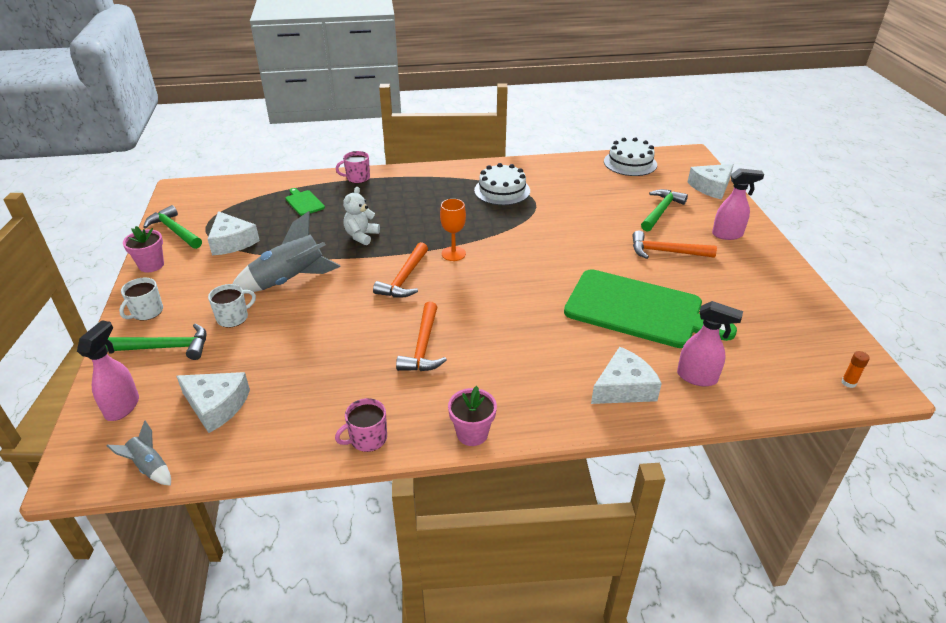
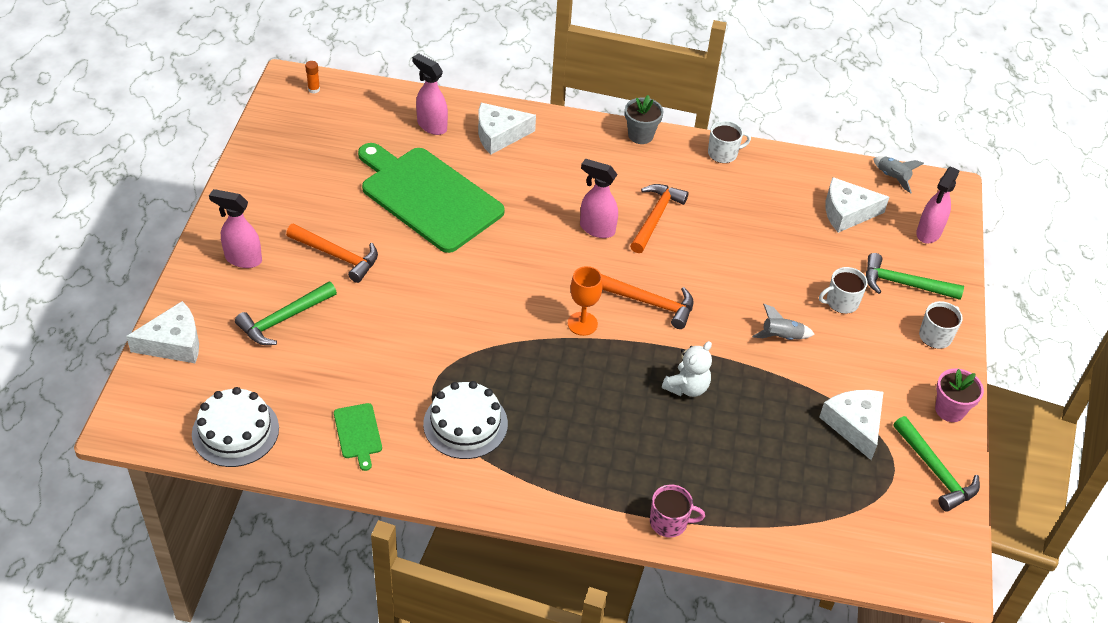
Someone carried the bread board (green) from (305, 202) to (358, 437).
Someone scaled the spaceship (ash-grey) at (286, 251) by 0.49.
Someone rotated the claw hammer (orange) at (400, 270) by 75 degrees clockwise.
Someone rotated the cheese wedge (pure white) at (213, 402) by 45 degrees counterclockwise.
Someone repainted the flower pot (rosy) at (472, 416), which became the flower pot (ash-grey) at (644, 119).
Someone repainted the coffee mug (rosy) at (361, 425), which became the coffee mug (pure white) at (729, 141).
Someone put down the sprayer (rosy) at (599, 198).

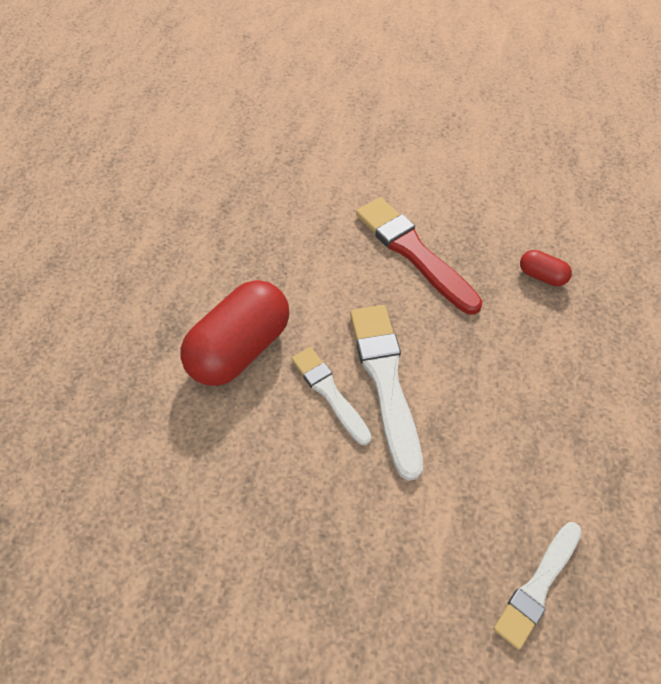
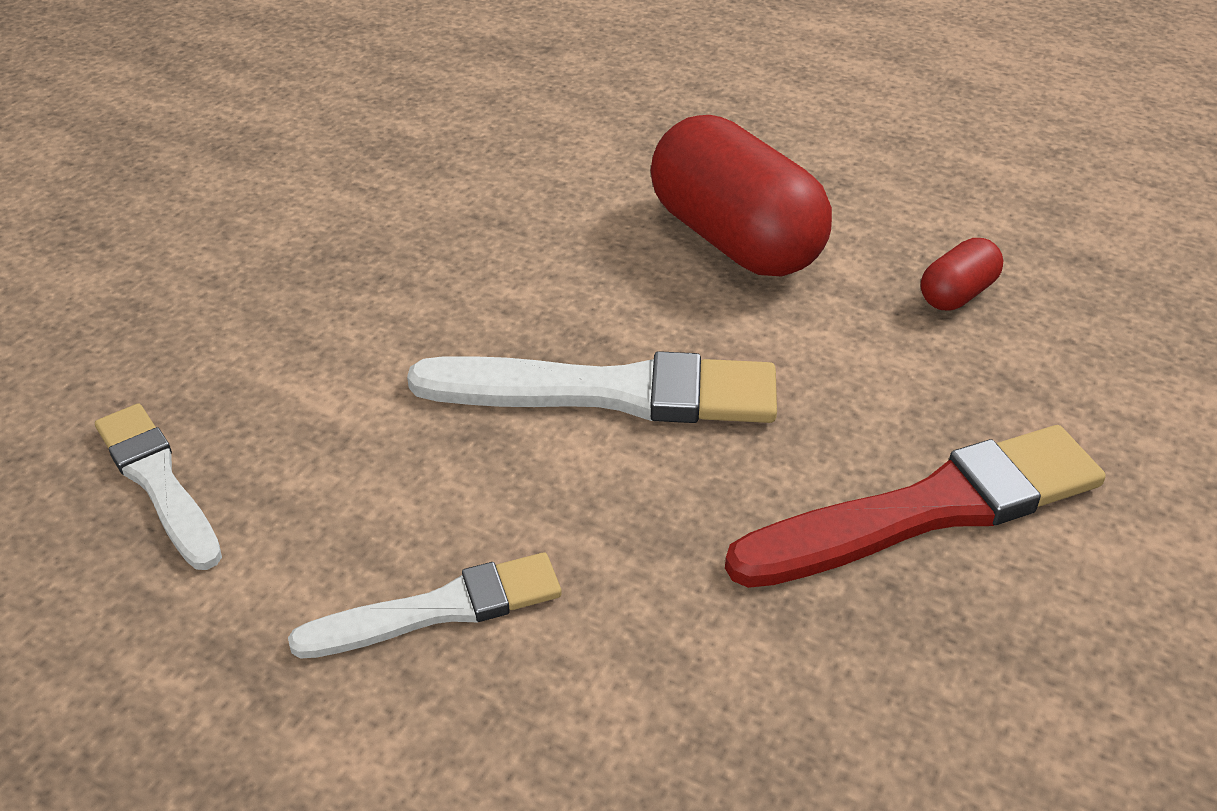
Someone carried the pill shape (red) from (546, 268) to (962, 274).
Someone carried the paintbrush (pure white) from (332, 396) to (425, 605).

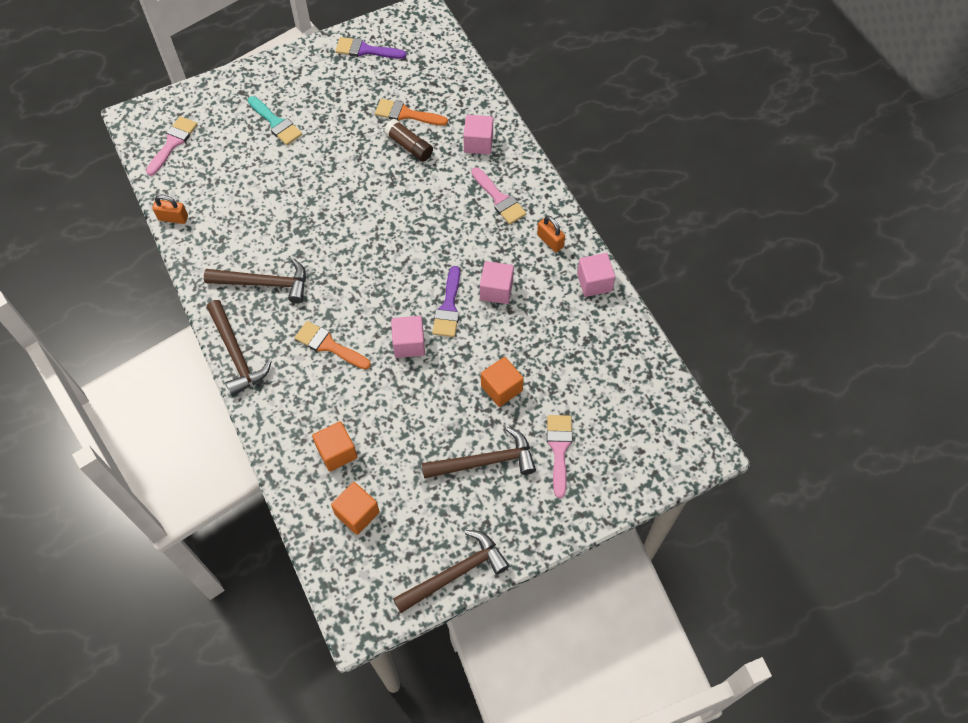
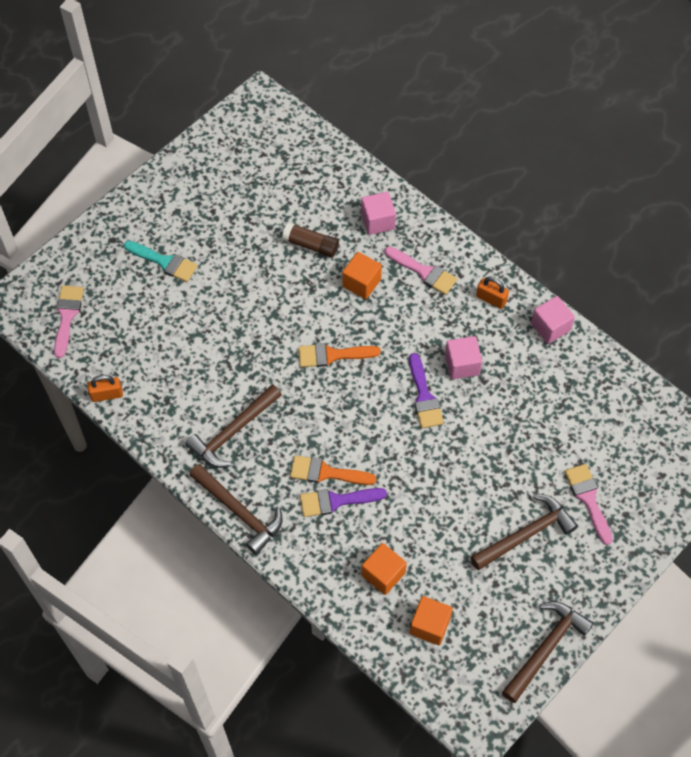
Someone carried the paintbrush (purple) from (371, 48) to (343, 502).
Someone carried the paintbrush (orange) from (411, 112) to (339, 355).
Someone rotated the claw hammer (dark brown) at (255, 280) by 150 degrees clockwise.
Someone took away the solid cube (rosy) at (408, 337).
Someone carried the solid cube (orange) from (502, 382) to (362, 275).

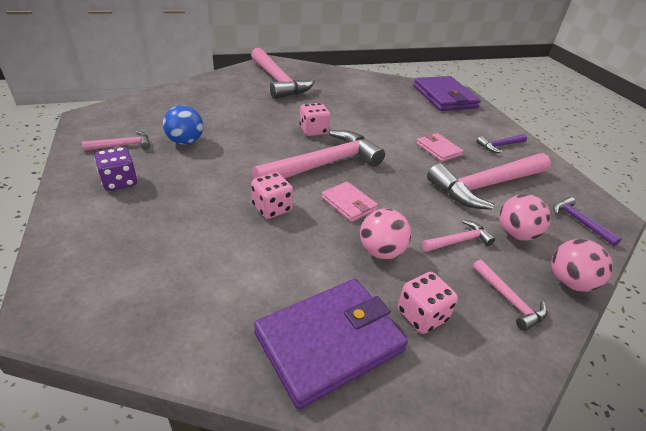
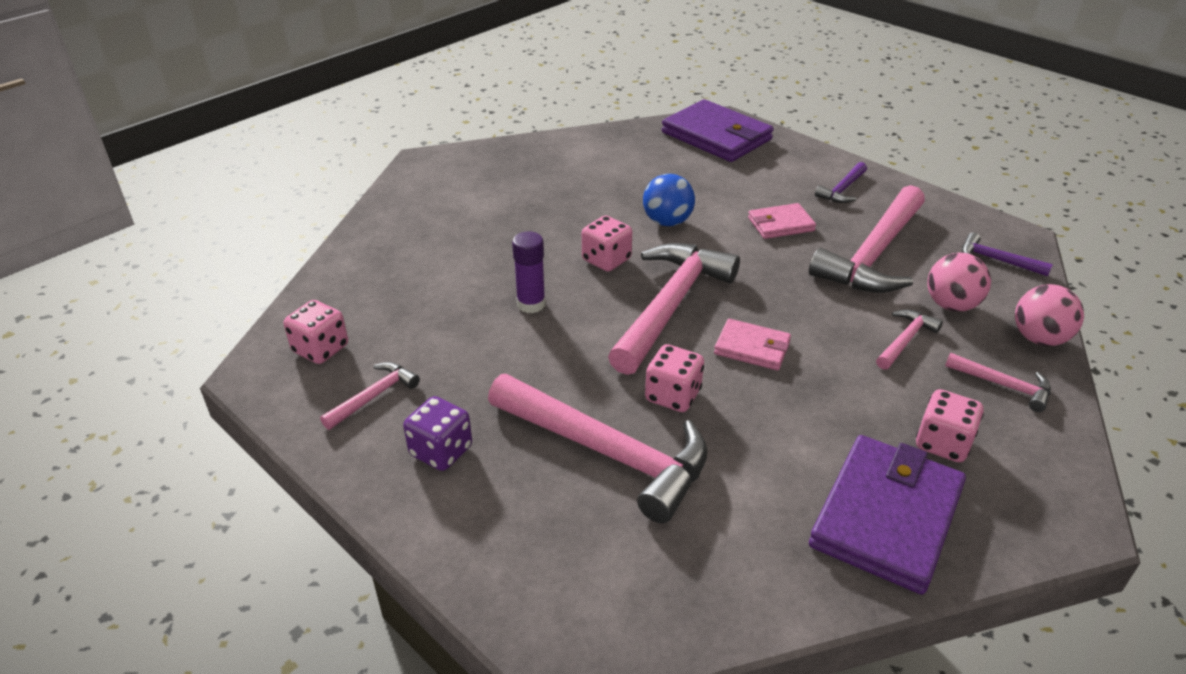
Someone carried the claw hammer (rosy) from (283, 73) to (598, 448).
Someone carried the sphere (cobalt) from (183, 125) to (669, 200).
Someone rotated the wallet (rosy) at (440, 147) by 45 degrees counterclockwise.
Someone took away the sphere (rosy) at (385, 234).
Someone put down the glue stick (purple) at (529, 272).
Someone put down the dice (rosy) at (316, 332).

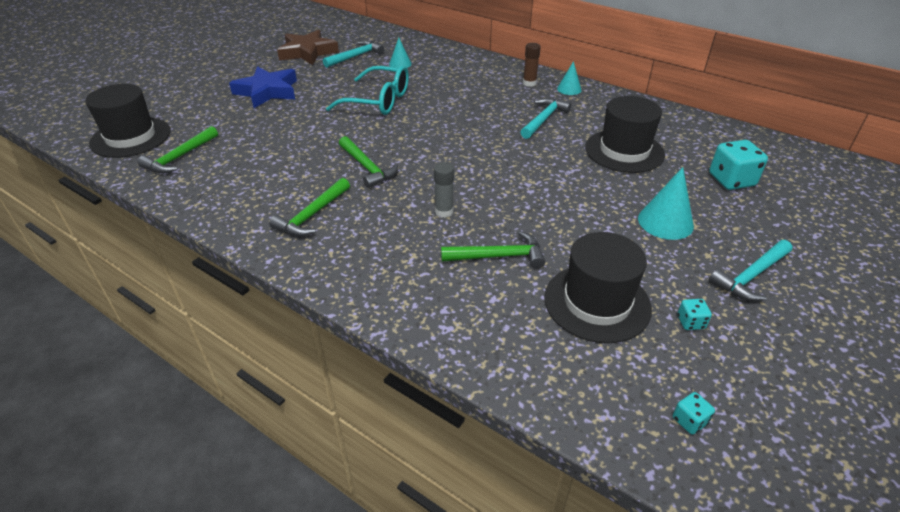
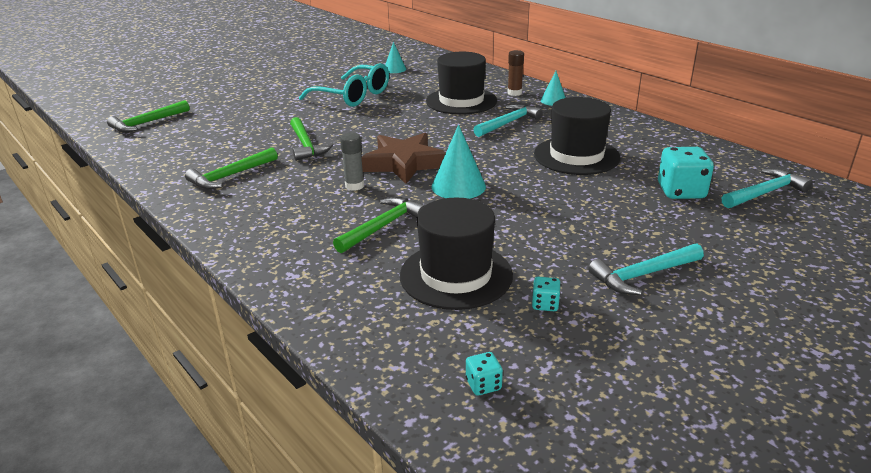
Someone carried the five-pointed star (dark brown) from (308, 47) to (403, 158).
Someone carried the claw hammer (teal) from (353, 54) to (767, 188).
Someone took away the five-pointed star (cobalt) at (263, 87).
Someone carried the top hat (black) from (128, 121) to (461, 83).
Someone carried the cone shape (teal) from (666, 203) to (459, 162).
Someone rotated the claw hammer (green) at (493, 250) by 60 degrees counterclockwise.

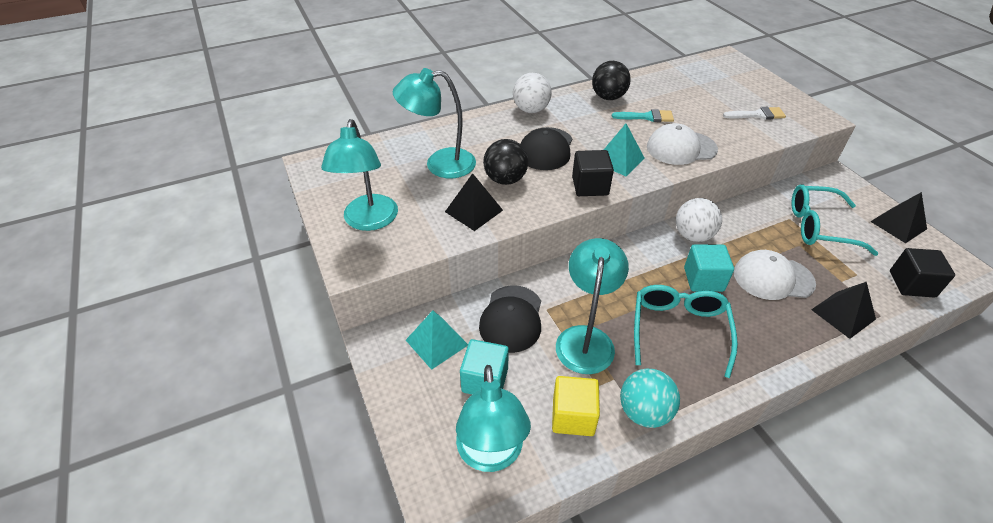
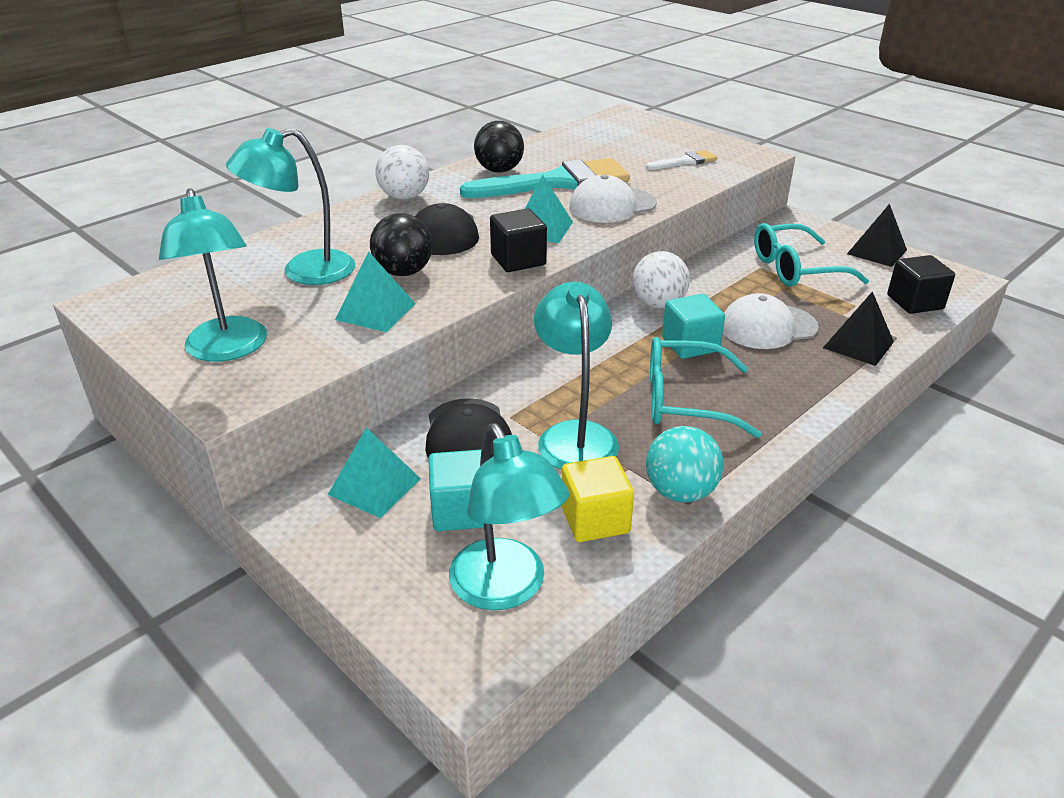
Someone scaled the paintbrush (teal) at (643, 115) by 2.13.
Someone repainted the solid pyramid (black) at (474, 202), which became the solid pyramid (teal) at (375, 291).
Someone rotated the spectacles (teal) at (686, 331) by 75 degrees counterclockwise.

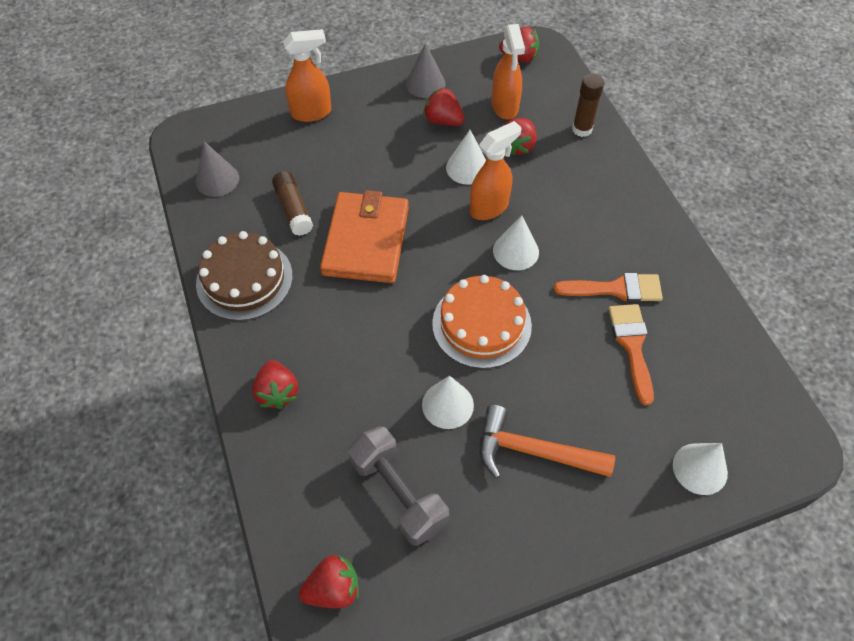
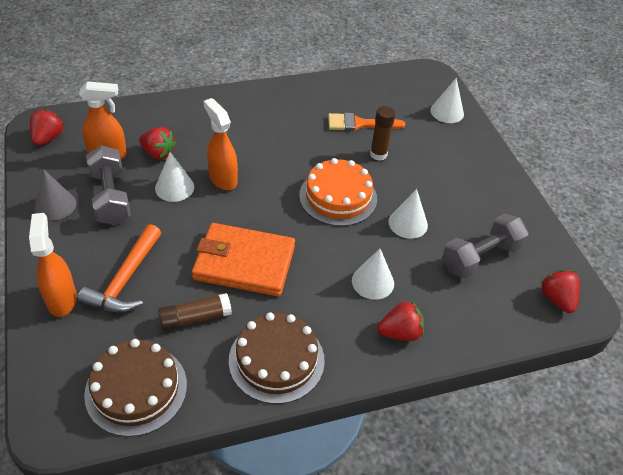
Someone carried the glue stick (dark brown) from (588, 105) to (382, 133).
Someone swapped the toy strawberry (red) at (444, 106) for the free weight (ash-grey) at (108, 185).
Someone swapped the cone shape (ash-grey) at (217, 169) for the layer cake (dark brown) at (135, 388).
Someone carried the cone shape (pure white) from (516, 243) to (373, 274).
Someone took away the paintbrush (orange) at (608, 287).
Someone carried the claw hammer (orange) from (547, 442) to (119, 268).

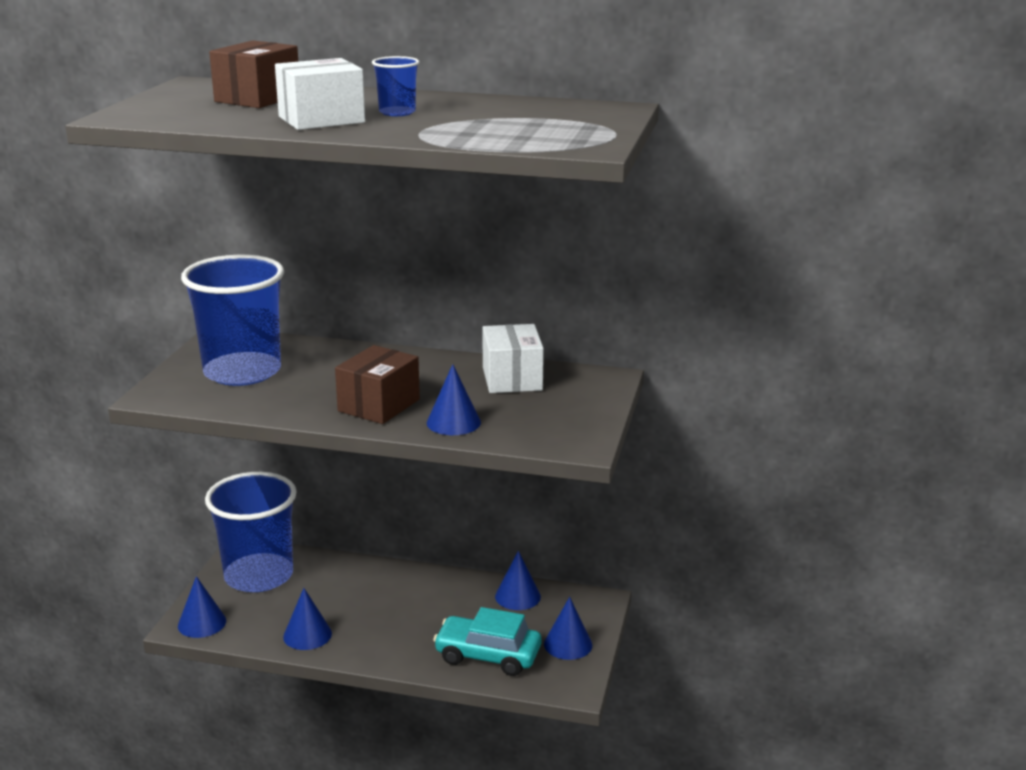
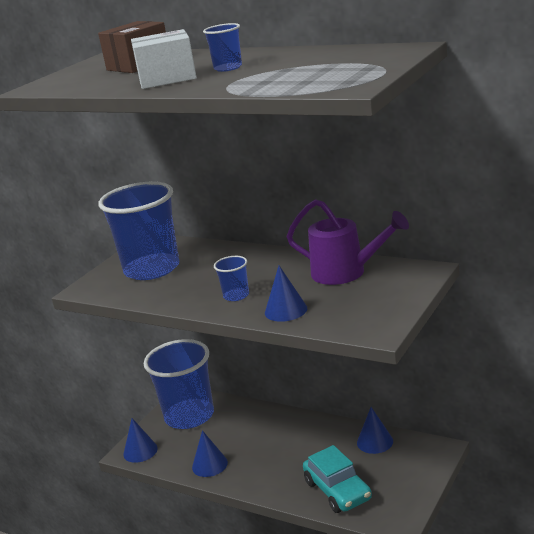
Someone swapped the package (pure white) at (513, 358) for the watering pot (purple) at (347, 242).
Someone swapped the package (dark brown) at (377, 384) for the beaker (cobalt) at (231, 278).
Someone took away the cone shape (cobalt) at (568, 628).
Someone rotated the automobile (teal) at (487, 641) by 150 degrees counterclockwise.

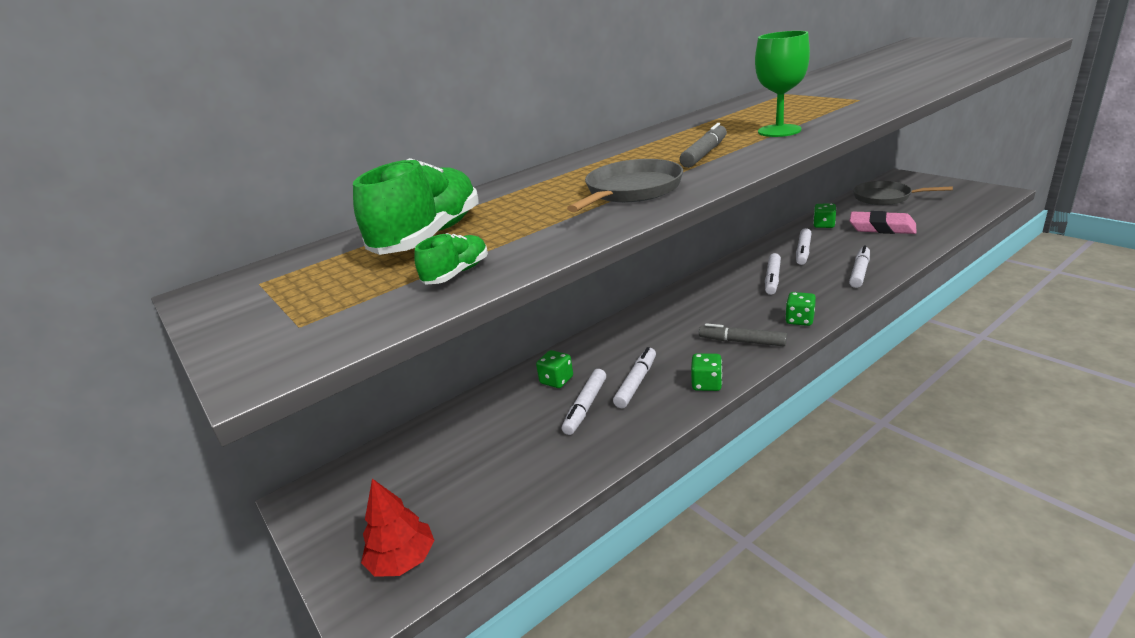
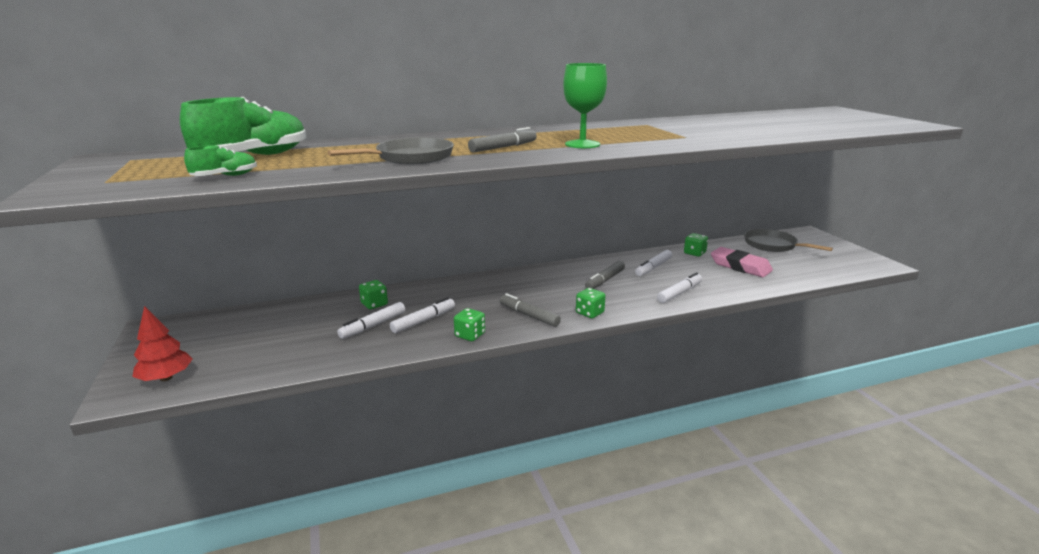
Someone repainted the marker (pure white) at (773, 274), which became the marker (ash-grey) at (605, 275).

